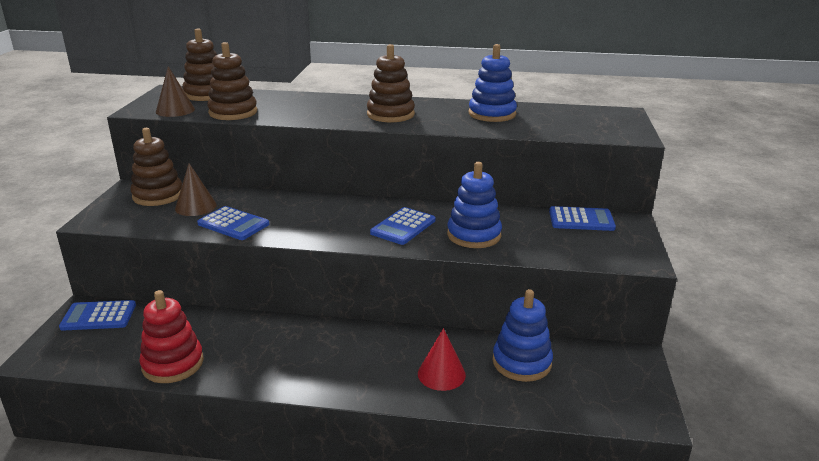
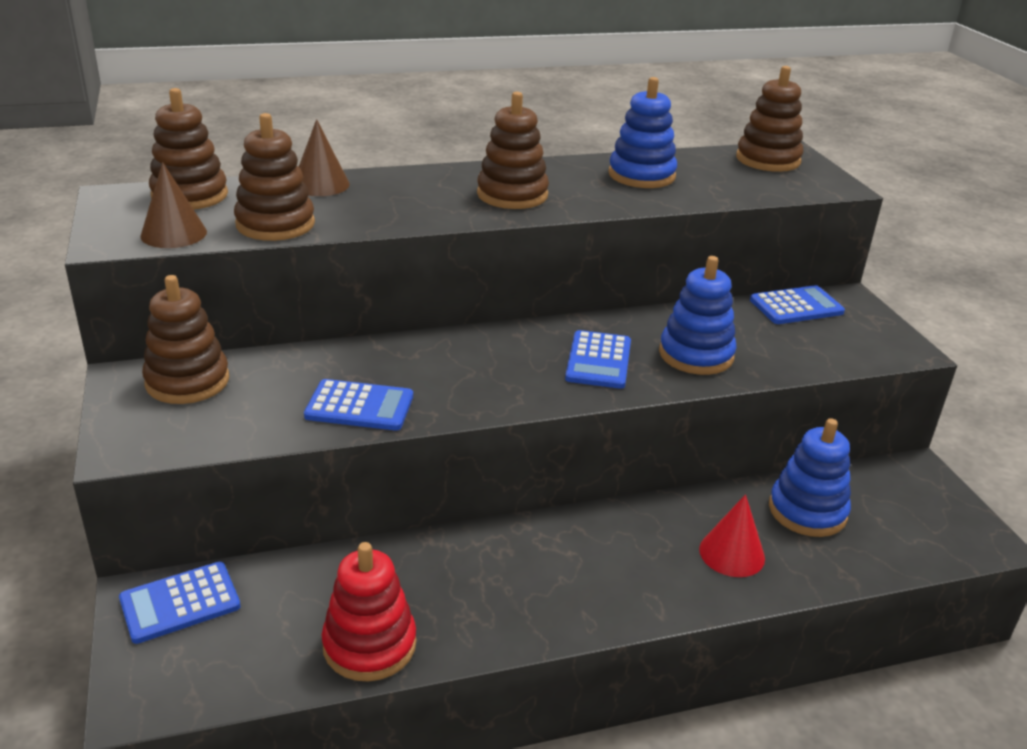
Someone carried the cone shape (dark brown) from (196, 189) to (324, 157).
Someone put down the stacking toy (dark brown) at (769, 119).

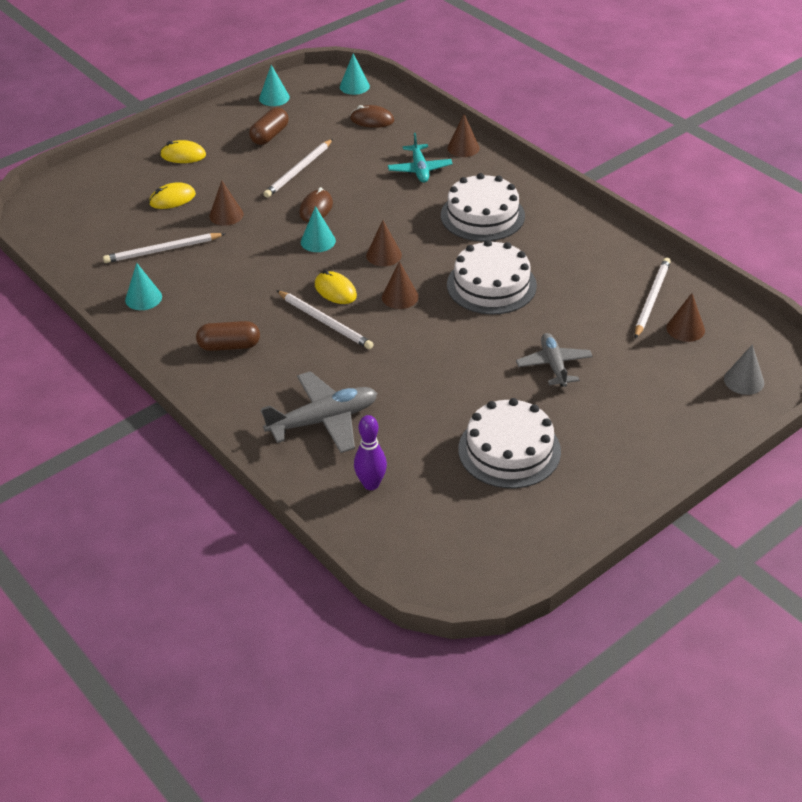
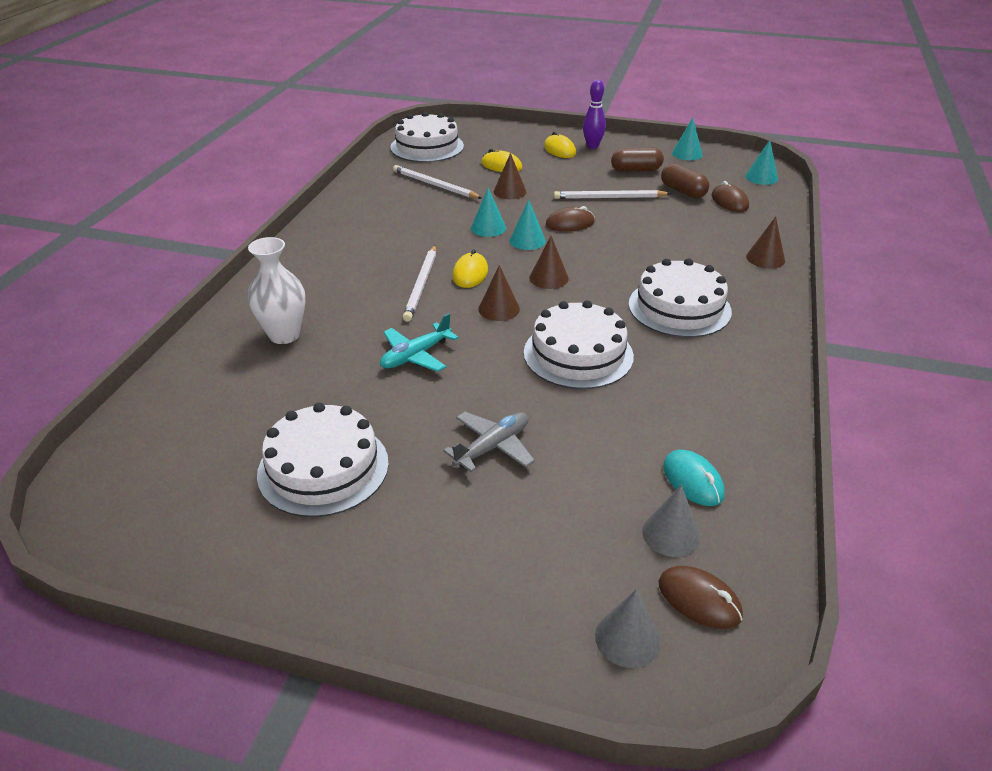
Someone carried the plane (teal) from (420, 158) to (419, 342).
Someone swapped the wooden pencil (pure white) at (653, 298) for the computer mouse (teal) at (694, 478).
Someone carried the cone shape (teal) from (143, 286) to (488, 212).
Someone repainted the cone shape (dark brown) at (686, 317), which became the cone shape (ash-grey) at (671, 521).
Someone carried the pill shape (dark brown) from (228, 336) to (685, 180).
Someone swapped the plane (ash-grey) at (319, 412) for the flower vase (pure white) at (276, 290).
Someone carried the tenpin (purple) from (370, 452) to (594, 114).
Someone put down the layer cake (pure white) at (427, 137).
Someone put down the computer mouse (dark brown) at (701, 597).

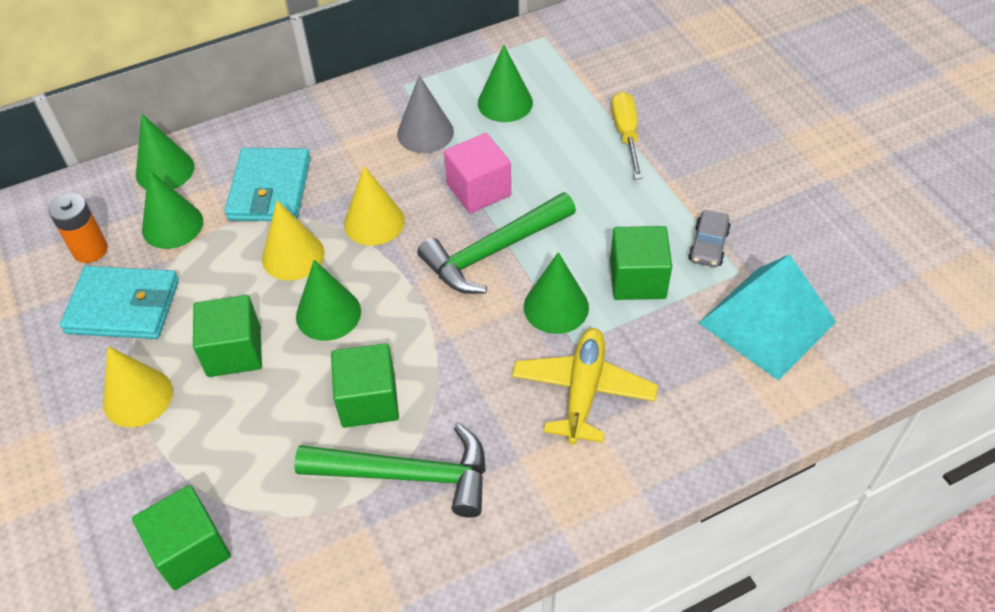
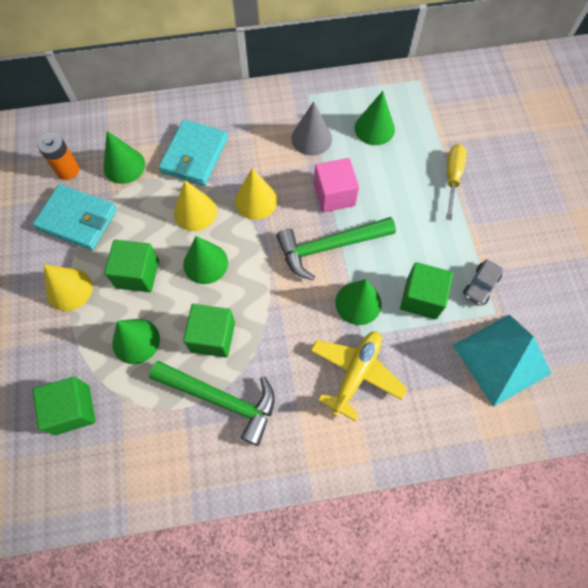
Someone carried the cone shape (green) from (165, 151) to (136, 341).

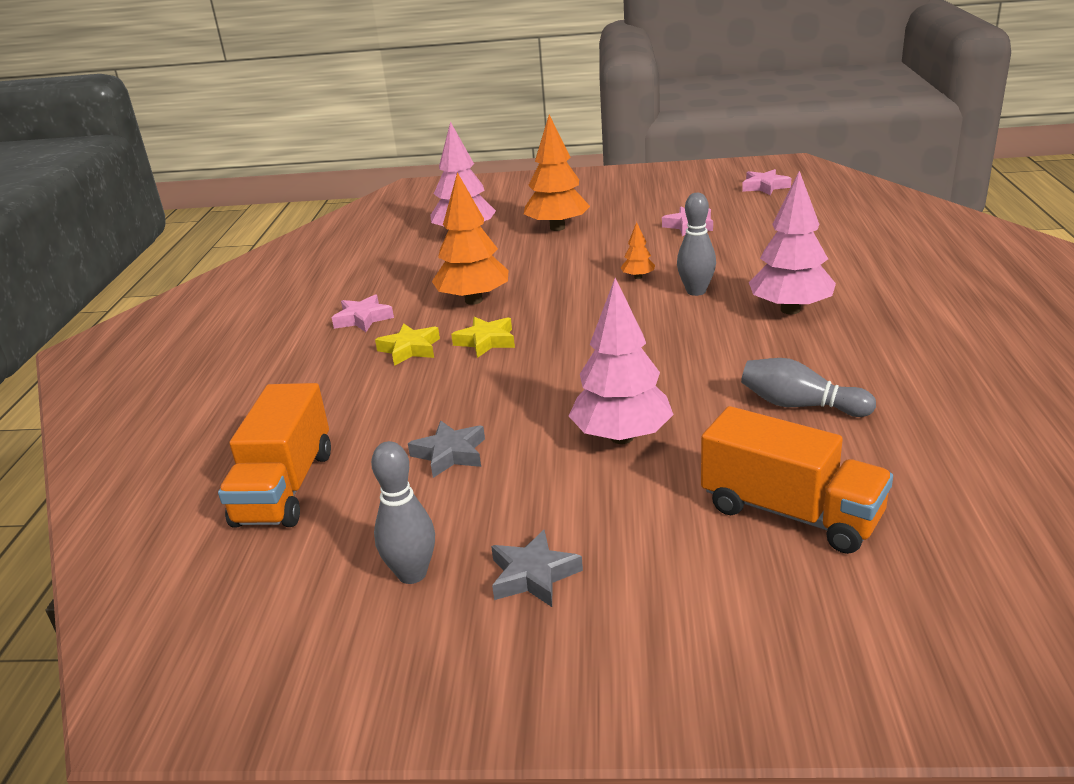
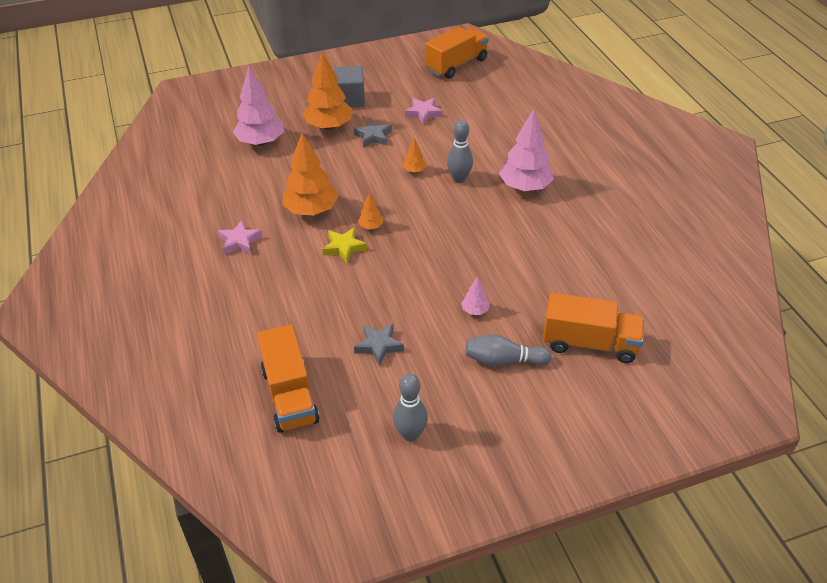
Someone swapped the five-pointed star (rosy) at (766, 182) for the truck (orange) at (457, 52).
Someone scaled the tree (rosy) at (621, 361) by 0.45.
Someone took away the five-pointed star (bright yellow) at (407, 345).
Someone carried the tenpin (ash-grey) from (808, 387) to (509, 350).
Someone carried the five-pointed star (ash-grey) from (537, 568) to (373, 133).
Someone put down the solid cube (ash-grey) at (349, 86).
Someone put down the tree (orange) at (370, 211).

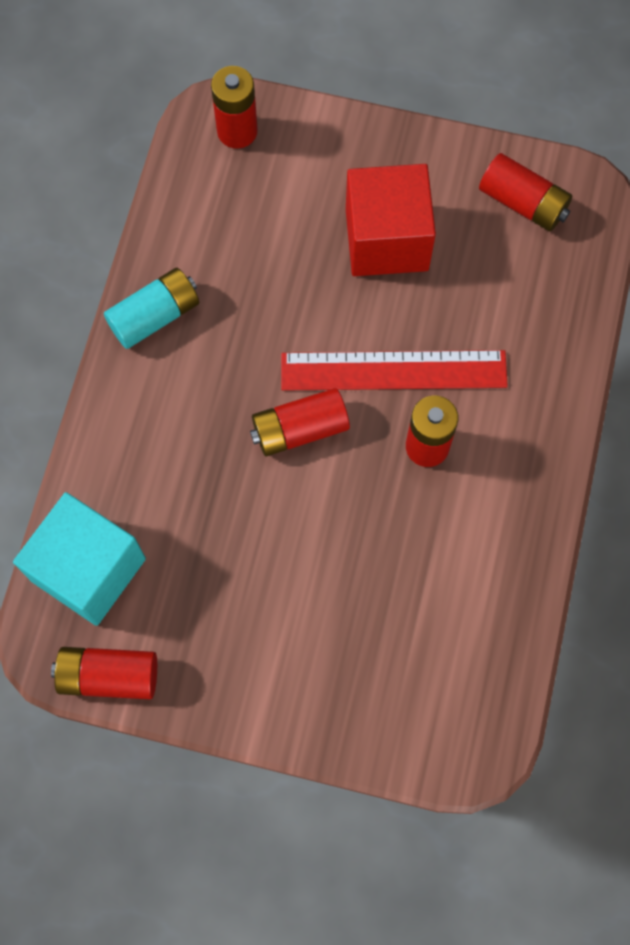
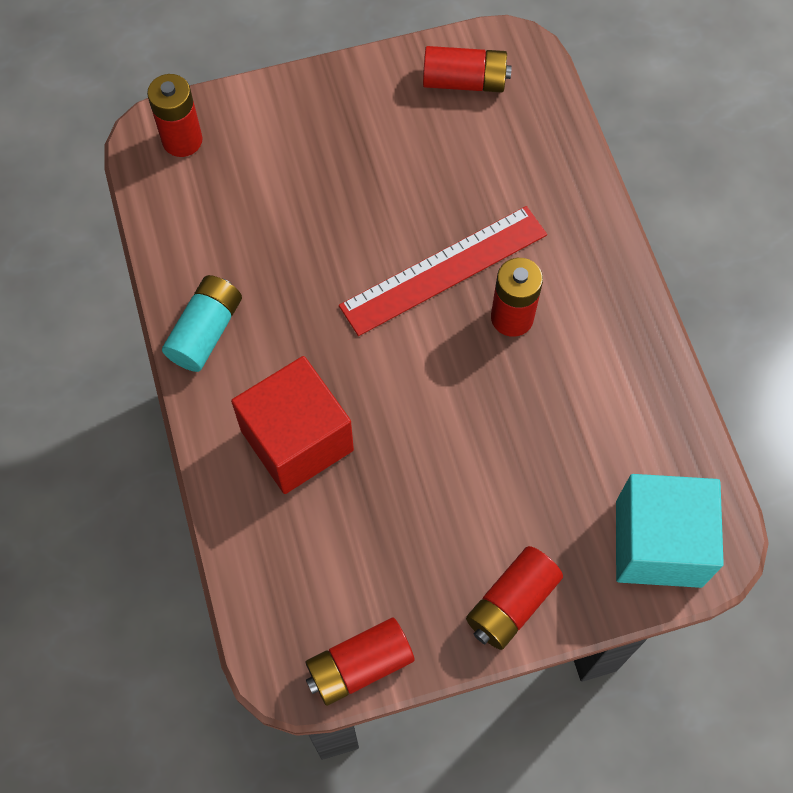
Someone carried the solid cube (red) from (391, 220) to (292, 425).
Someone carried the battery (red) from (300, 422) to (514, 598).
Someone carried the solid cube (teal) from (79, 559) to (670, 531).

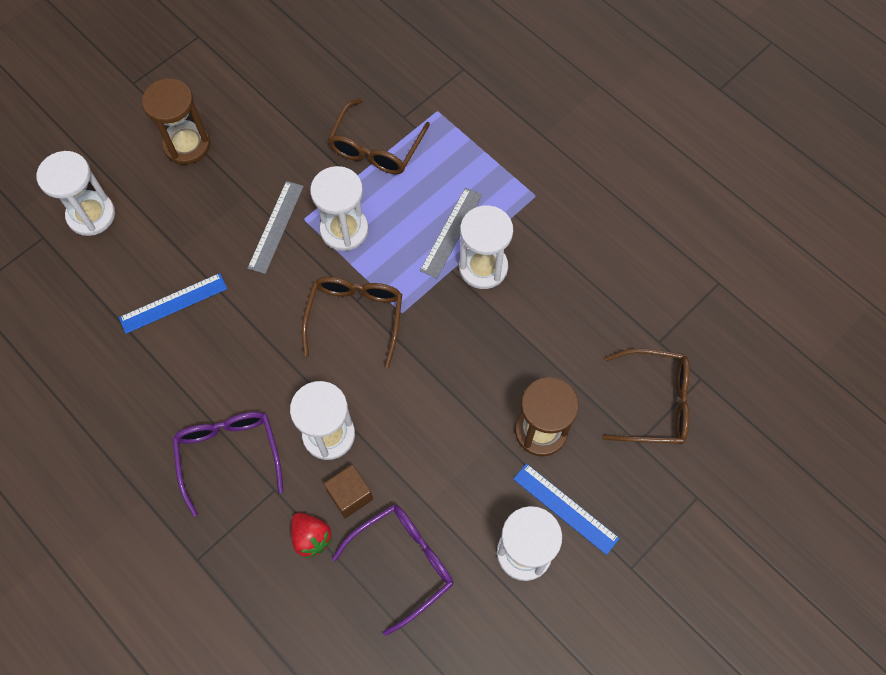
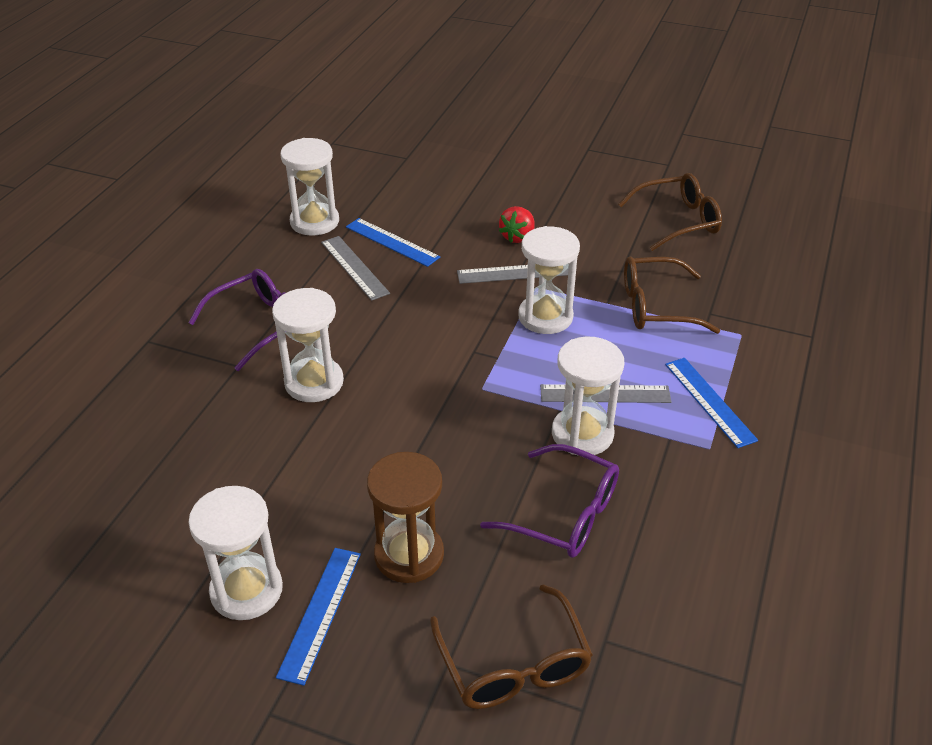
Someone took away the hourglass (dark brown) at (176, 121).
Someone carried the hourglass (pure white) from (76, 193) to (309, 187).
Someone carried the spectacles (dark brown) from (352, 322) to (670, 212).
Someone took away the solid cube (dark brown) at (348, 491).
Someone carried the spectacles (purple) from (392, 570) to (549, 501).
Someone carried the toy strawberry (red) from (312, 536) to (516, 224).
Someone put down the ruler (ash-grey) at (355, 268).
Someone put down the ruler (cobalt) at (711, 403).

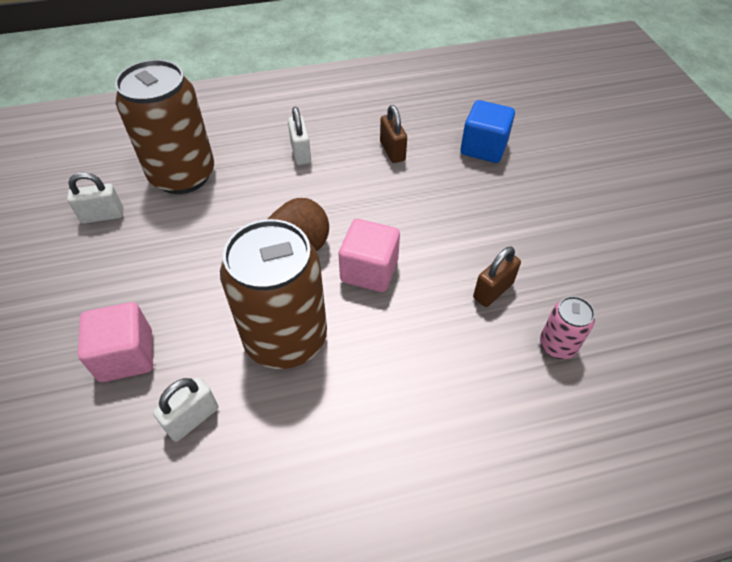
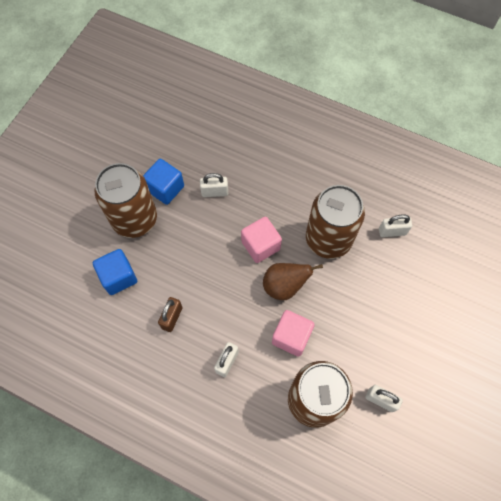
Someone repainted the small lock (dark brown) at (497, 277), which became the small lock (pure white) at (214, 185).
Someone took away the tin (rosy) at (567, 327).
Someone carried the solid cube (rosy) from (115, 342) to (293, 333).
Someone put down the solid cube (cobalt) at (163, 182).
Someone put down the tin (dark brown) at (126, 200).

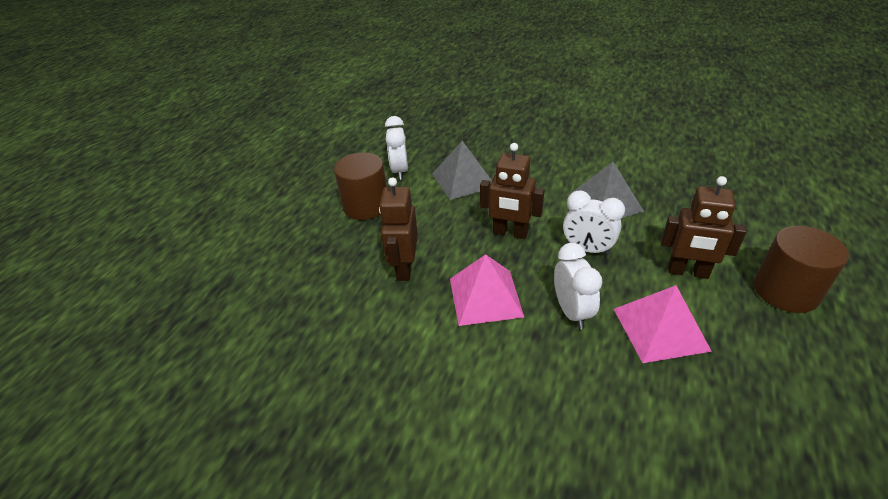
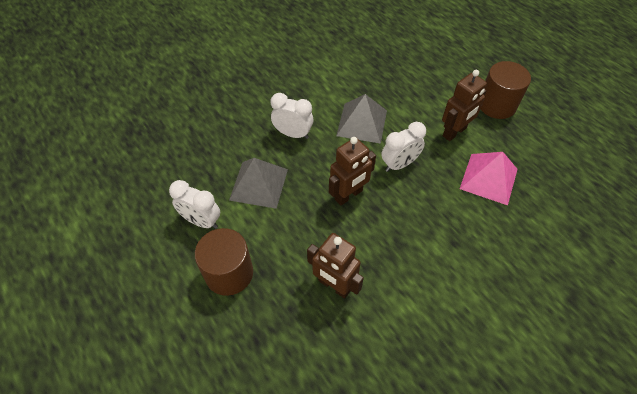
Someone carried the clock (pure white) from (578, 286) to (292, 116).
Someone took away the solid pyramid (rosy) at (487, 290).

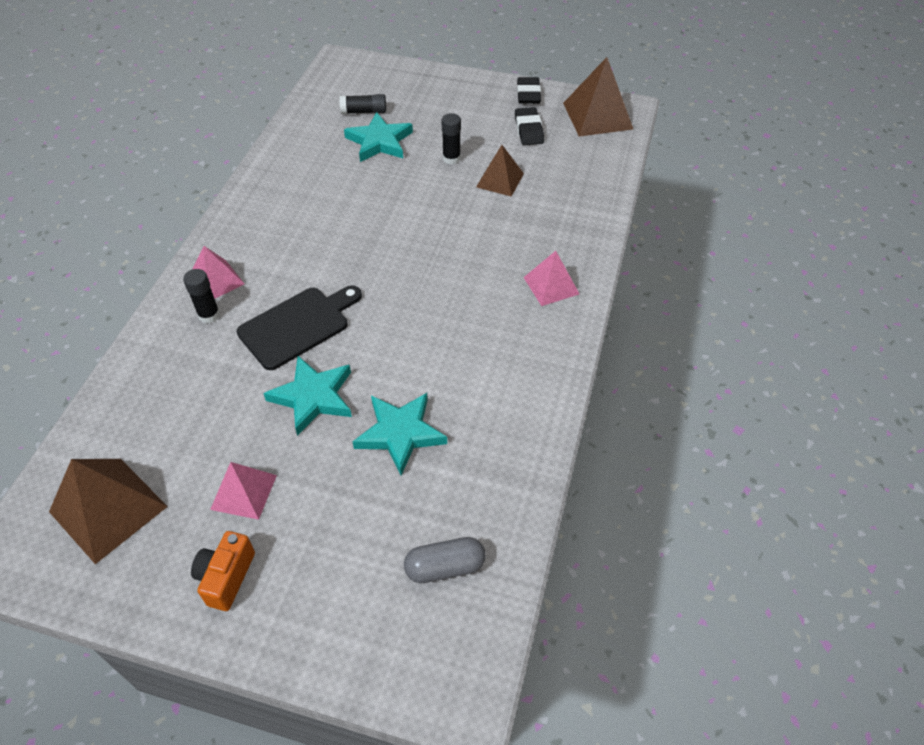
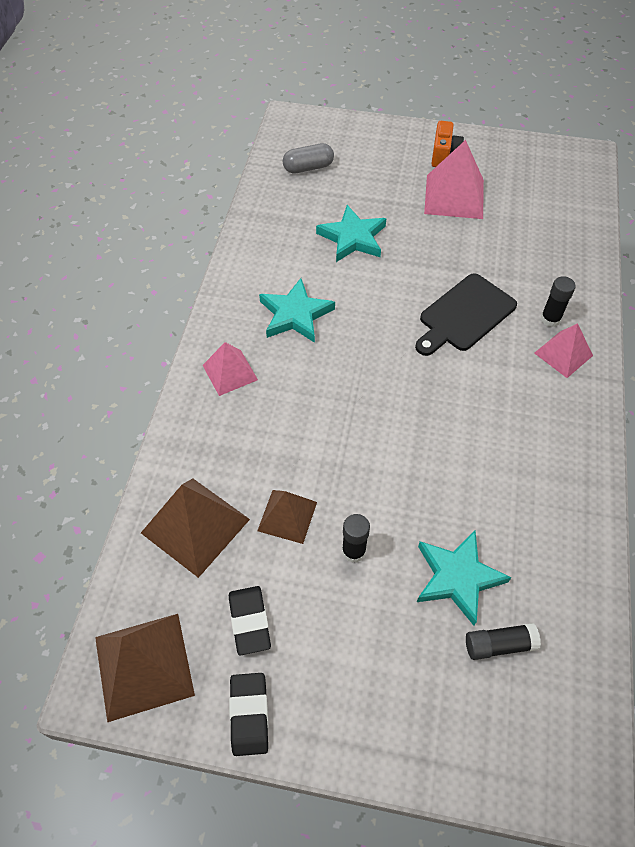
Someone carried the five-pointed star (teal) from (307, 396) to (297, 310).
Someone carried the solid pyramid (dark brown) from (108, 511) to (195, 528).
Someone scaled the solid pyramid (rosy) at (243, 491) by 1.61.

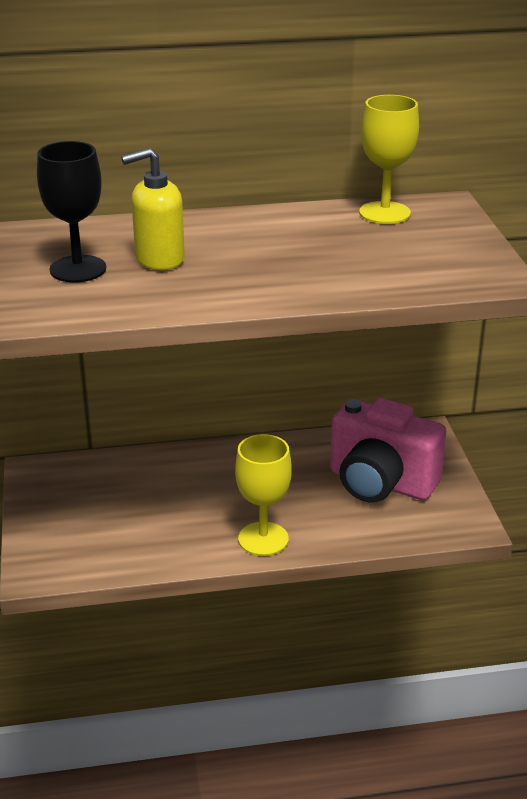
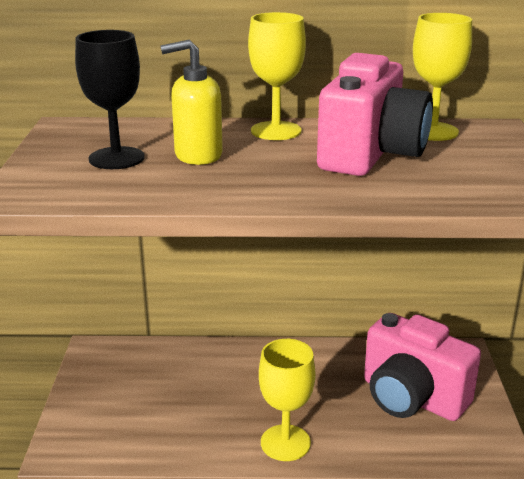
Someone put down the wine glass (bright yellow) at (277, 76).
Someone put down the photo camera (rosy) at (375, 114).

